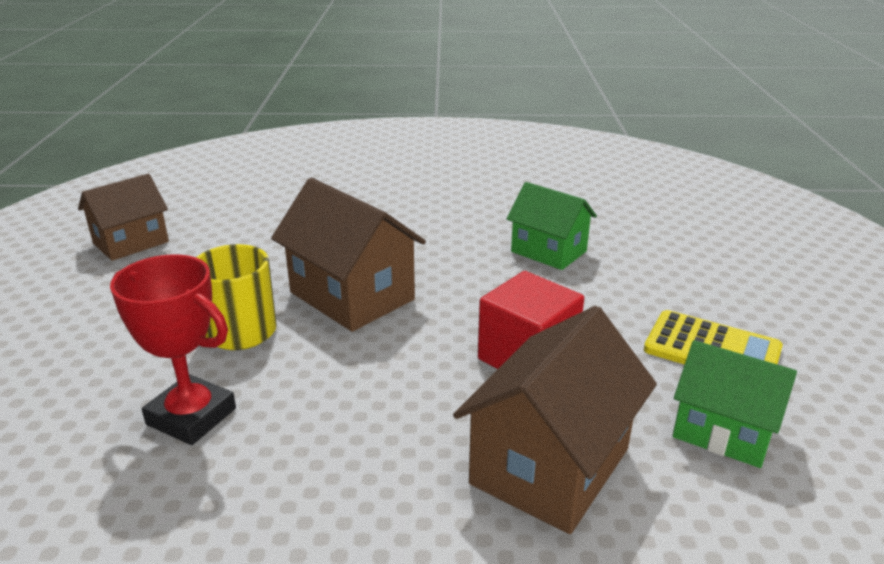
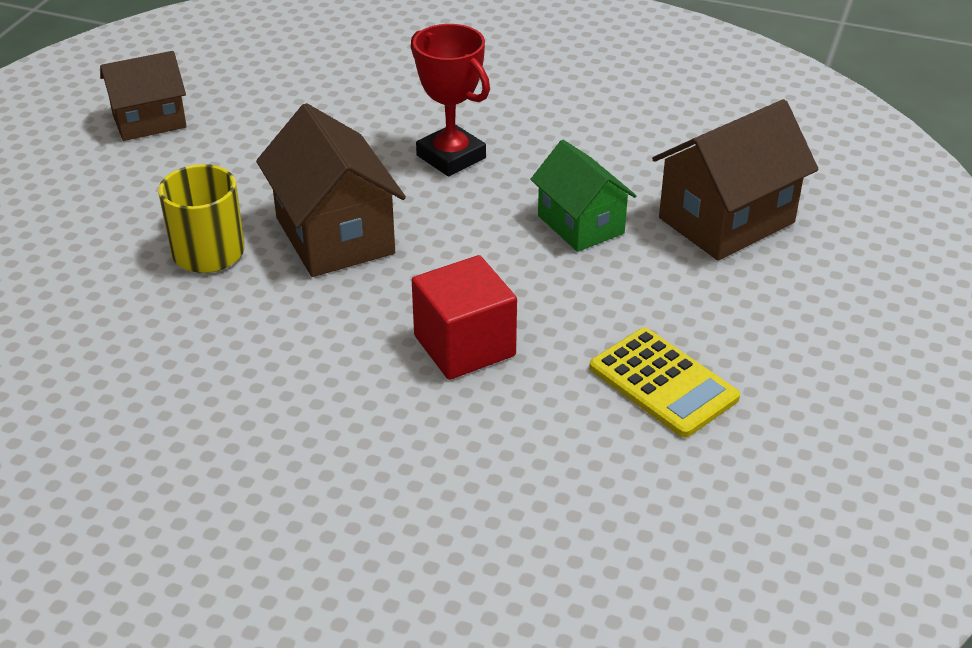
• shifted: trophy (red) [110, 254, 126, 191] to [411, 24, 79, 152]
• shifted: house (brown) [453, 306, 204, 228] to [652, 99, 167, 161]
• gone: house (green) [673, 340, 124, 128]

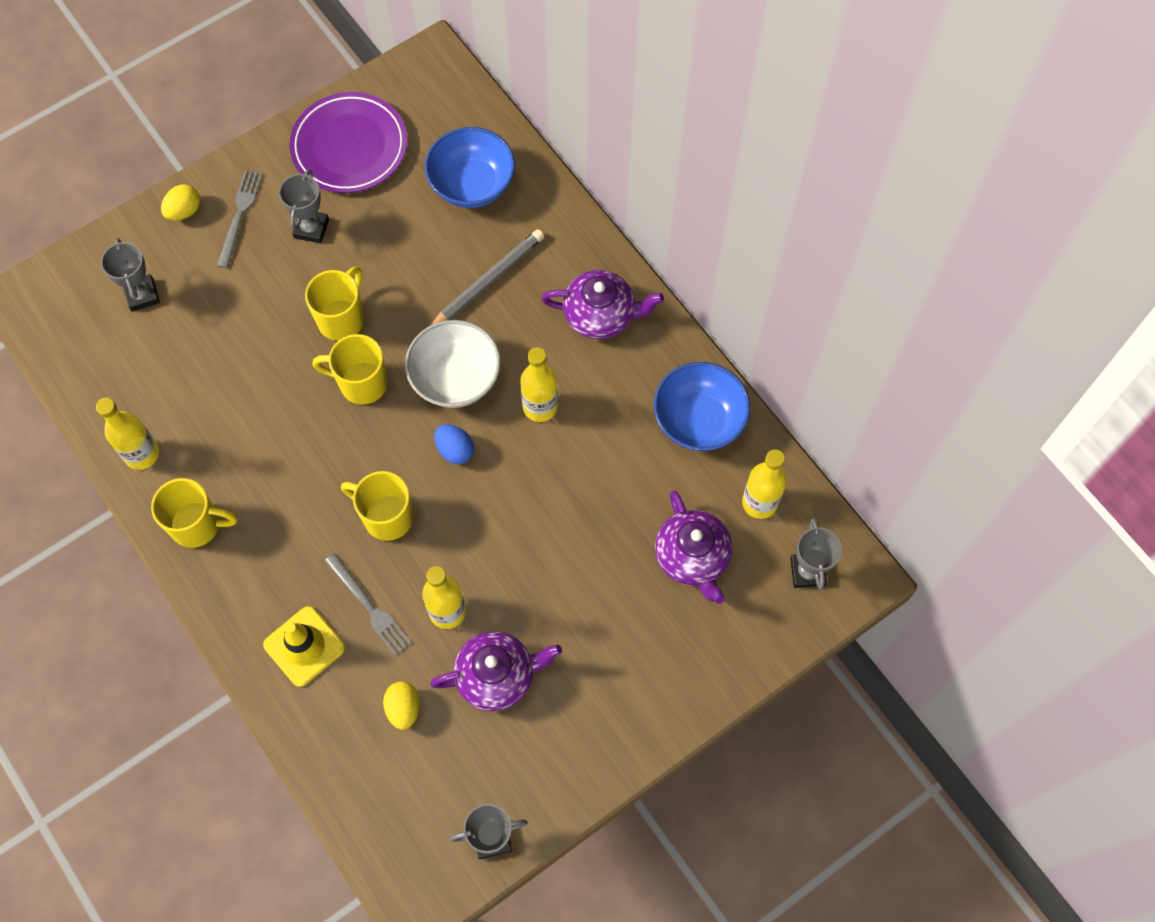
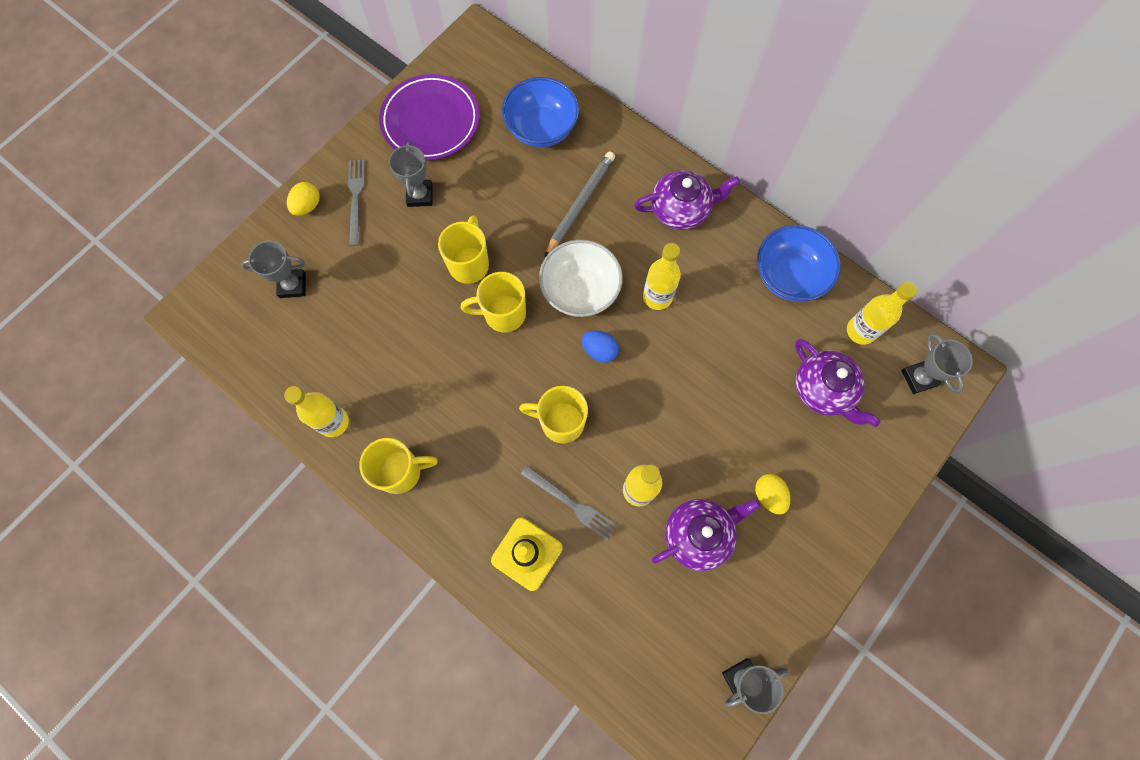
• rotated: trophy (grey) [101, 238, 59, 74] = [241, 241, 65, 57] 60 degrees counterclockwise
• shifted: egg (yellow) [383, 681, 37, 49] to [755, 474, 35, 41]

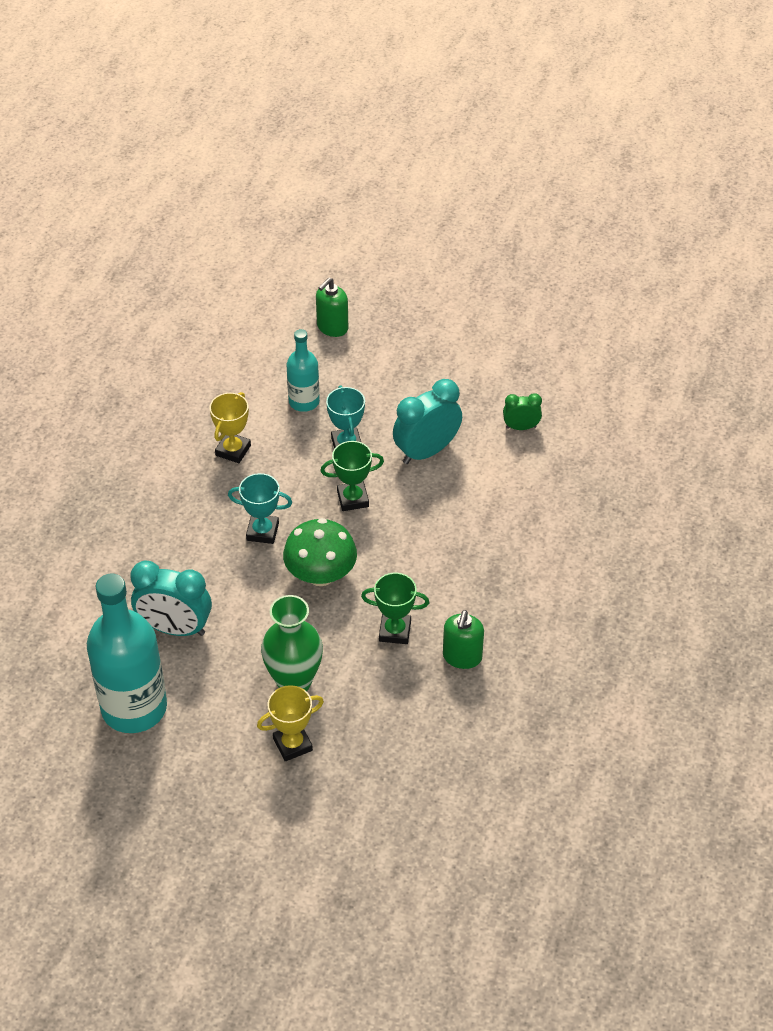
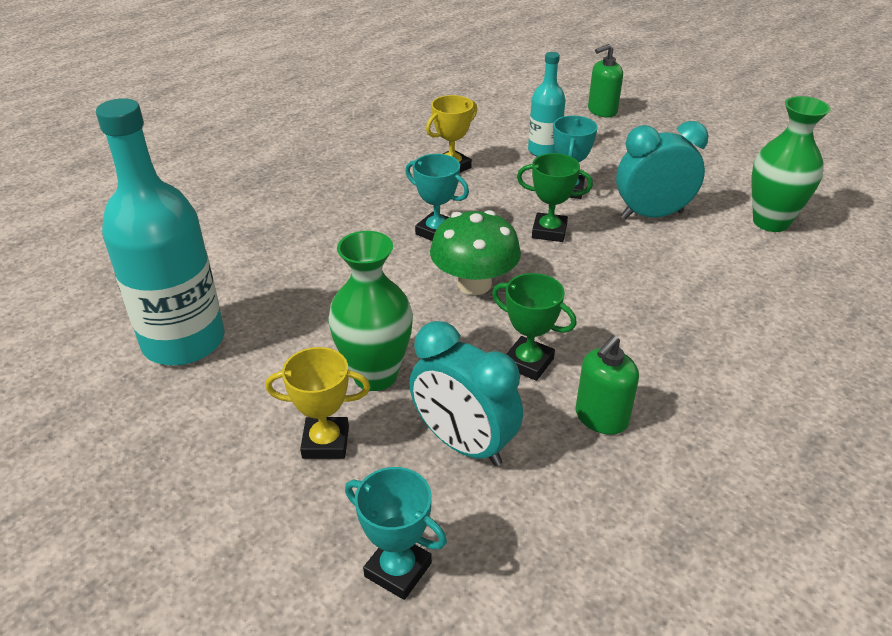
• new: trophy (turquoise) [345, 467, 102, 133]
• shifted: clock (turquoise) [130, 561, 82, 75] to [409, 321, 114, 145]
• swapped: clock (green) [503, 393, 39, 37] to vase (green) [752, 96, 79, 136]

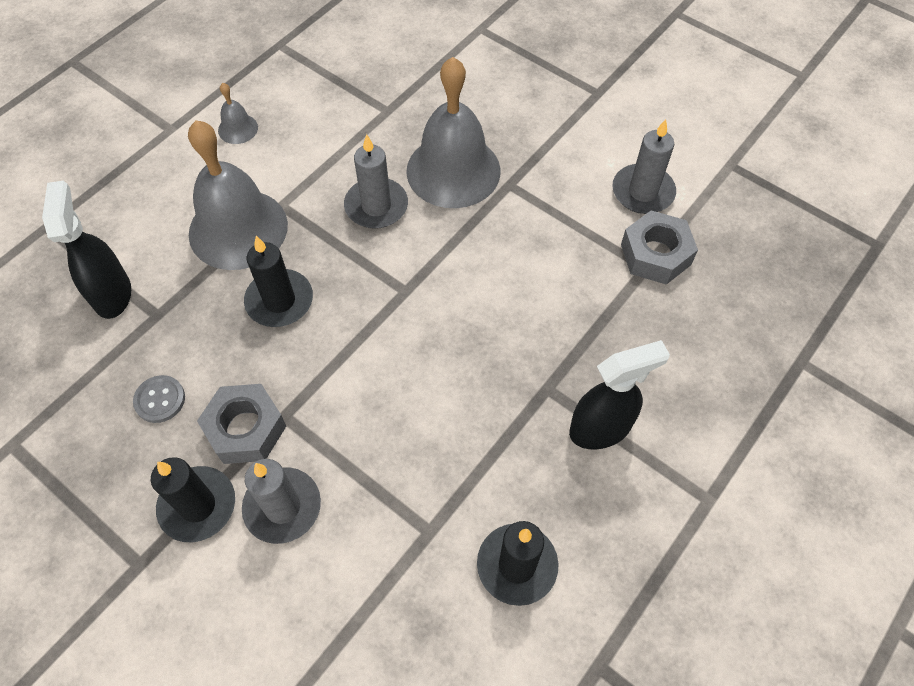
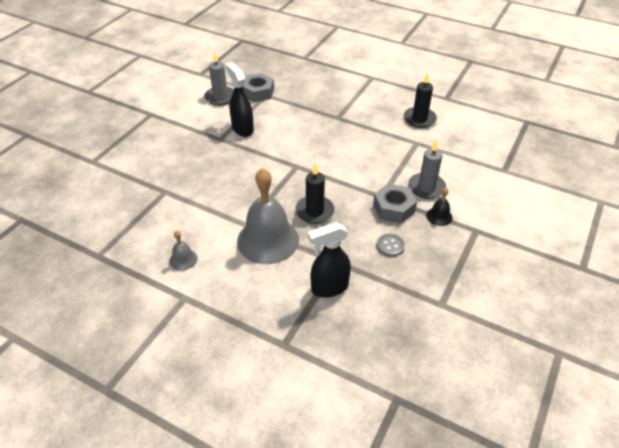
• shifted: spray bottle (black) [569, 340, 101, 109] to [225, 62, 29, 75]
• swapped: candle (black) [151, 457, 84, 85] to bell (black) [426, 188, 27, 38]
• gone: candle (grey) [344, 134, 64, 95]
• gone: bell (grey) [406, 57, 95, 151]

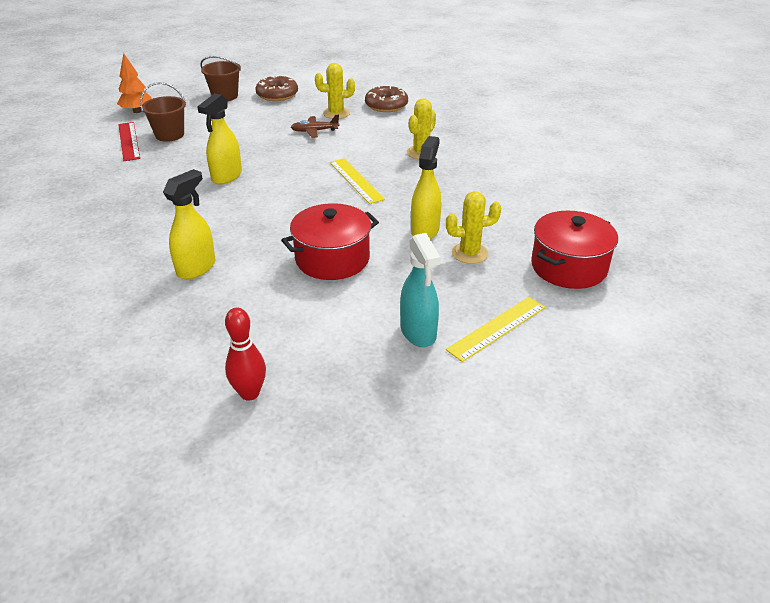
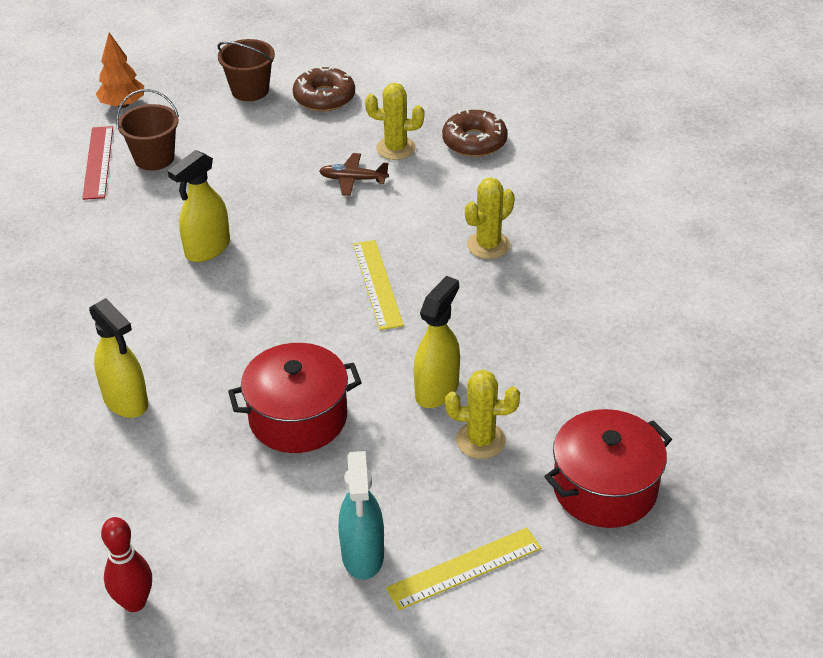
• rotated: spray bottle (yellow) [163, 169, 52, 110] = [89, 298, 59, 120] 90 degrees clockwise

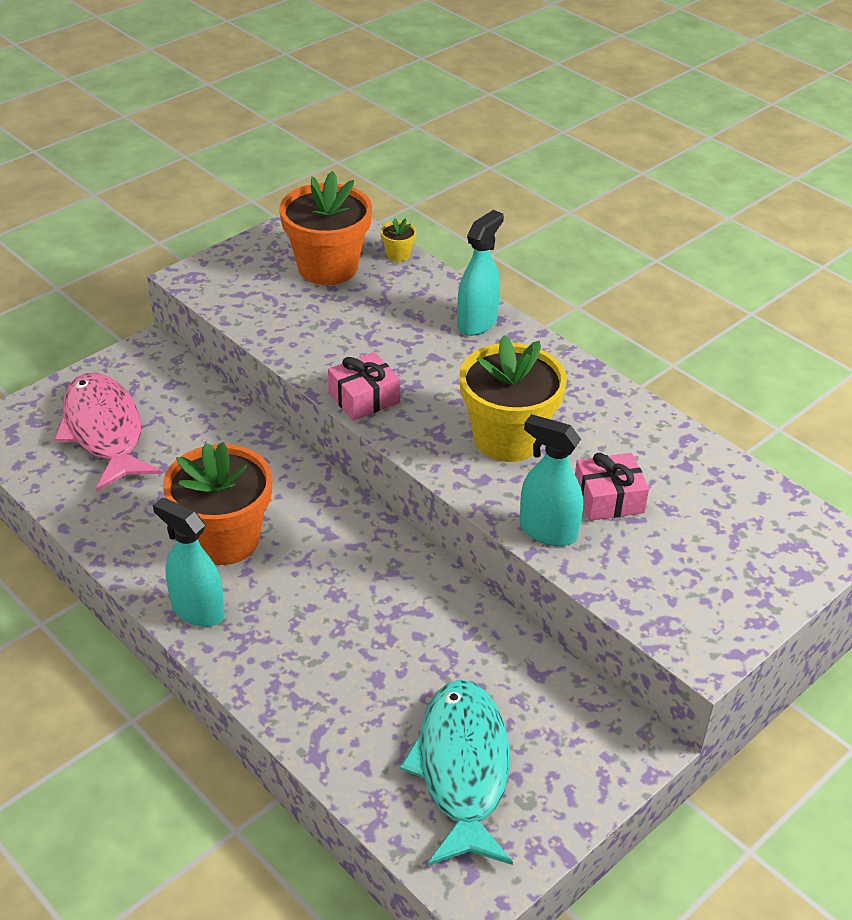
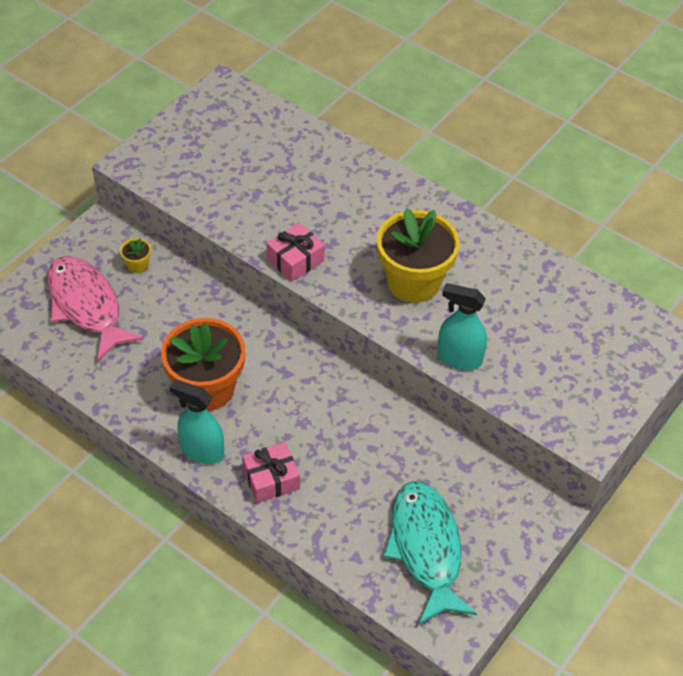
• shifted: flower pot (yellow) [380, 218, 36, 44] to [120, 238, 31, 35]
• shifted: gift (pink) [575, 453, 74, 68] to [242, 442, 58, 61]
• gone: flower pot (orange) [279, 171, 93, 114]
• gone: spray bottle (turquoise) [457, 210, 47, 126]

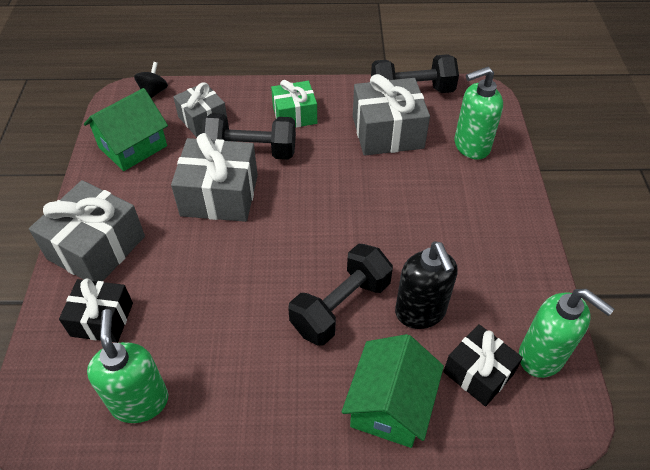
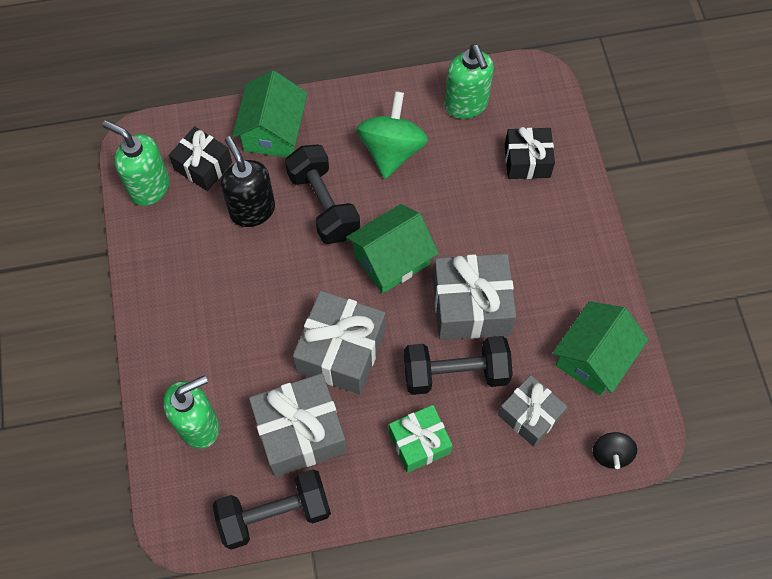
• rotated: dumbbell (black) [288, 244, 105, 102] = [285, 144, 75, 100] 60 degrees counterclockwise
• shifted: gift (grey) [29, 180, 116, 102] to [293, 291, 93, 104]
• new: house (green) [346, 204, 93, 89]
• new: spinning top (green) [357, 91, 71, 88]

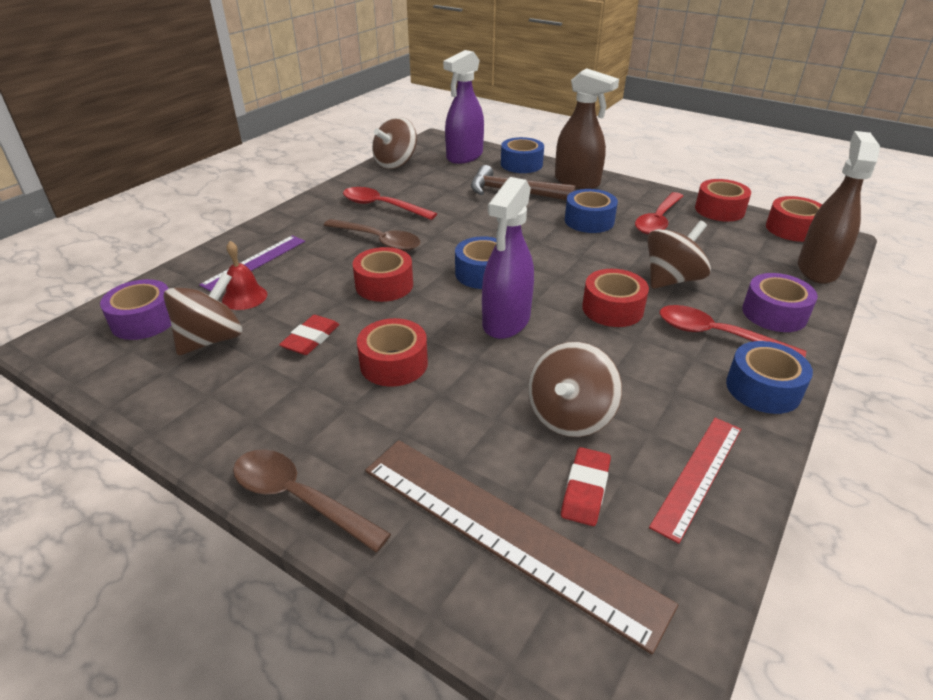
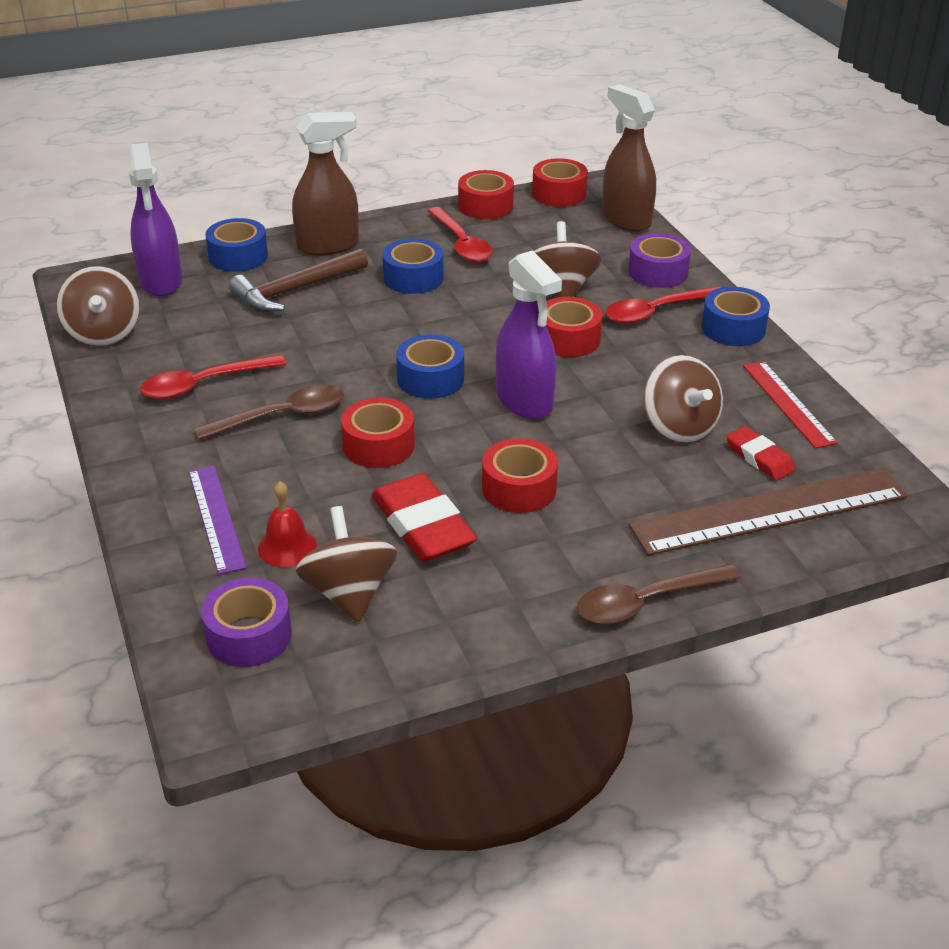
• scaled: eraser (red) [279, 315, 61, 40] = [372, 473, 105, 88] x1.73

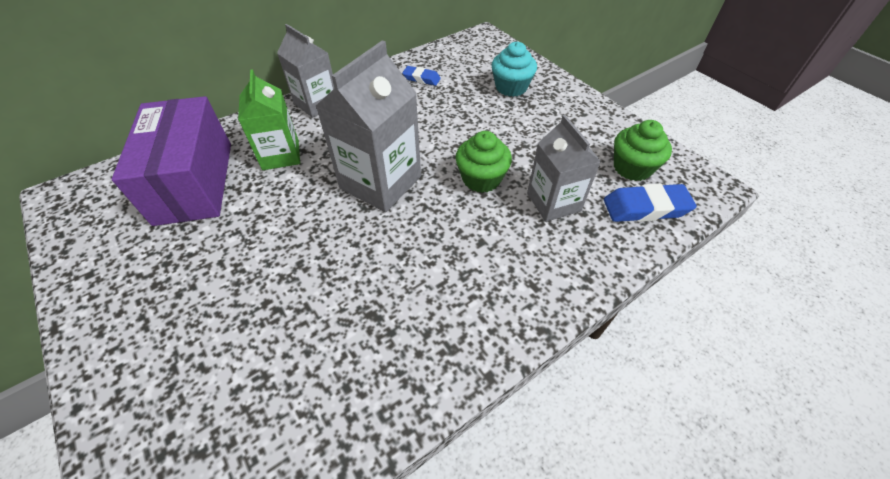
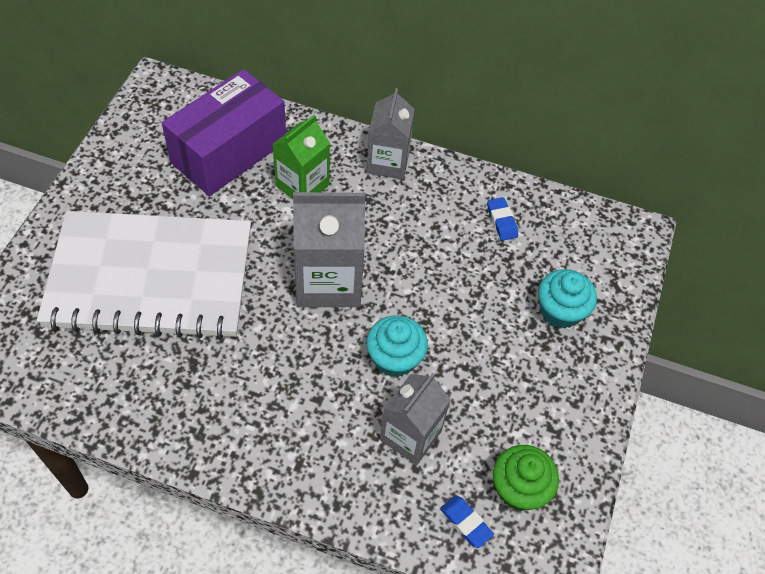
• new: notebook (white) [37, 211, 214, 129]
• repainted: cupcake (green) [455, 131, 57, 62] to cupcake (turquoise) [366, 315, 62, 62]
• scaled: eraser (blue) [604, 183, 93, 39] = [440, 496, 54, 52] x0.60

